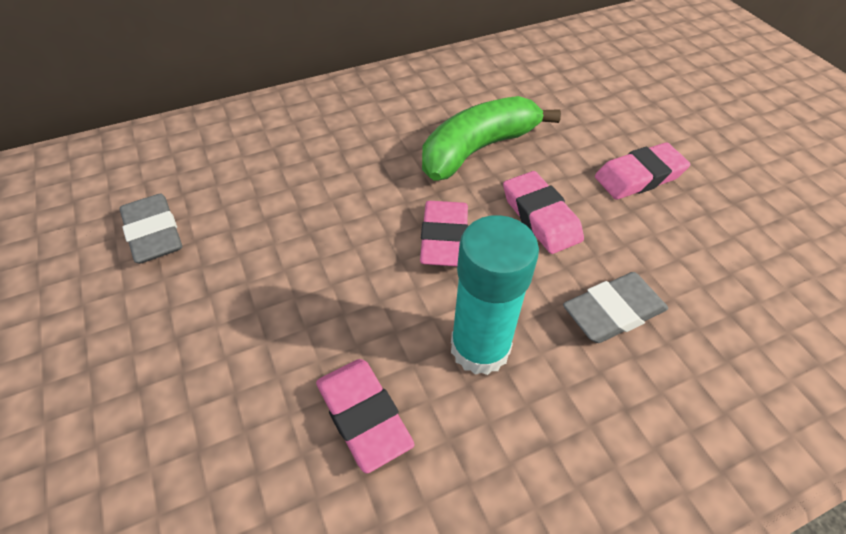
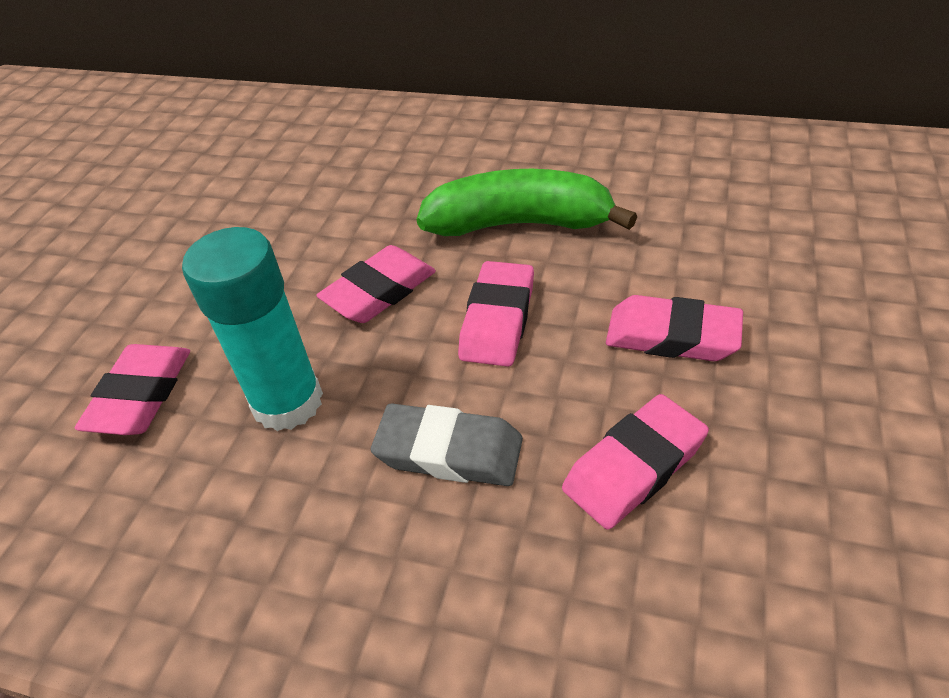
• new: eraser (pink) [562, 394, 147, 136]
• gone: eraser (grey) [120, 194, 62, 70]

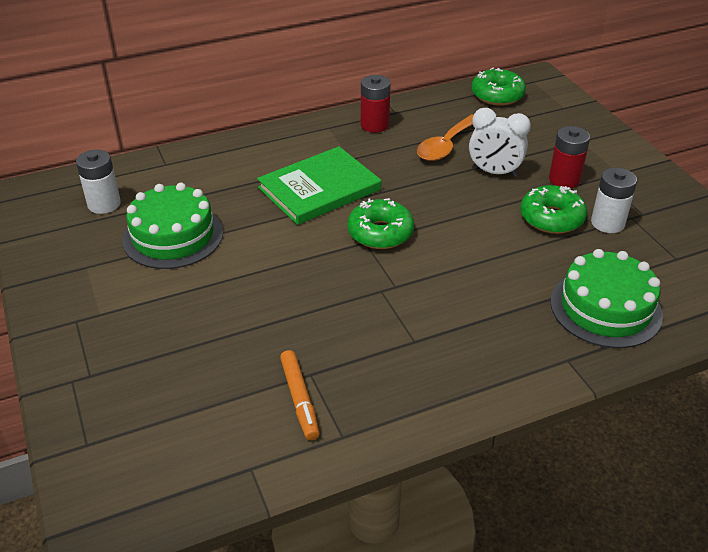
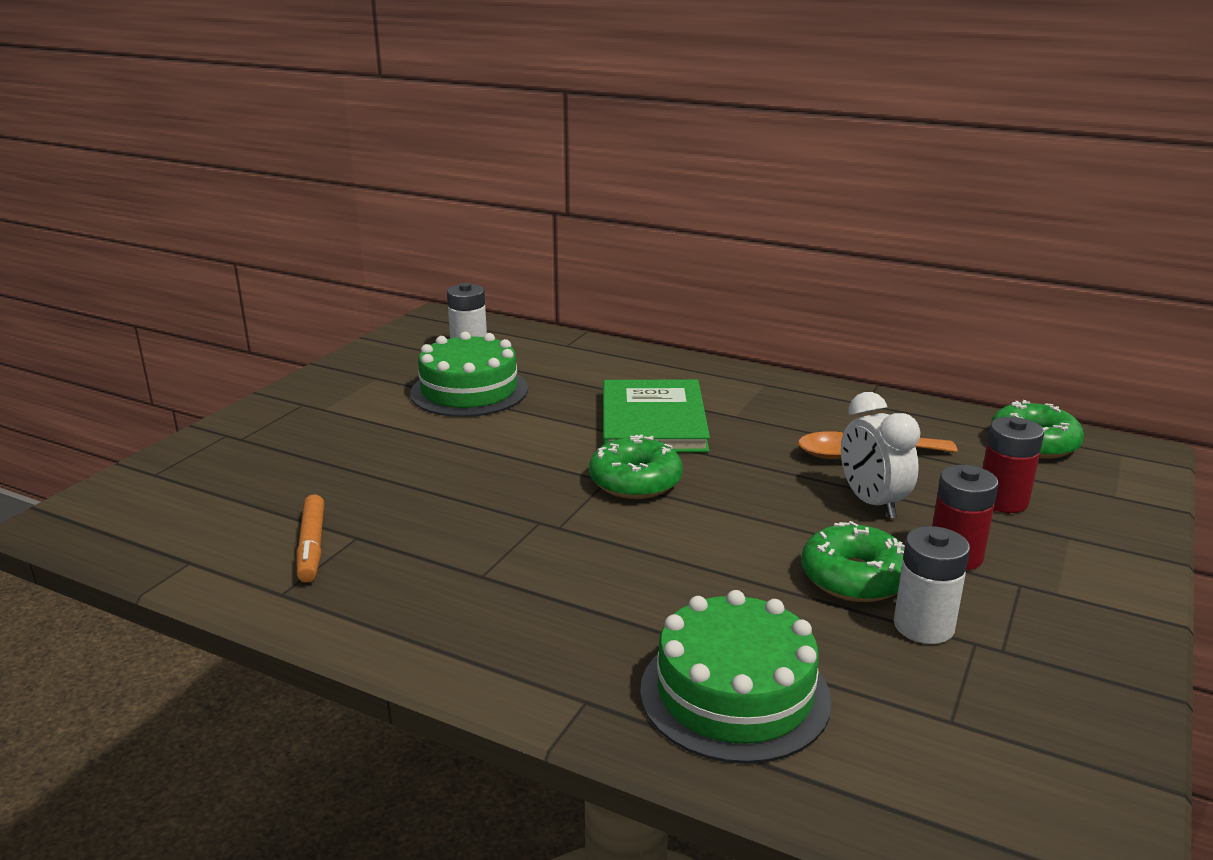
• rotated: marker (orange) [280, 350, 40, 90] = [296, 495, 28, 88] 45 degrees counterclockwise
• rotated: book (green) [257, 146, 124, 79] = [603, 380, 107, 73] 75 degrees clockwise
• shifted: battery (red) [361, 75, 30, 58] to [982, 417, 62, 96]

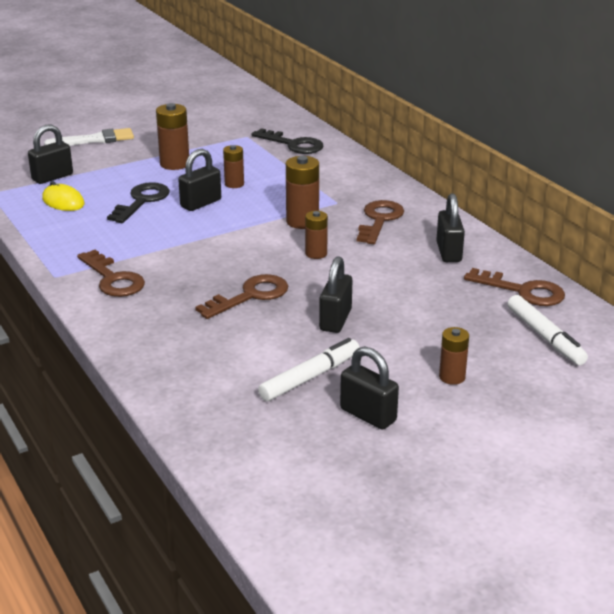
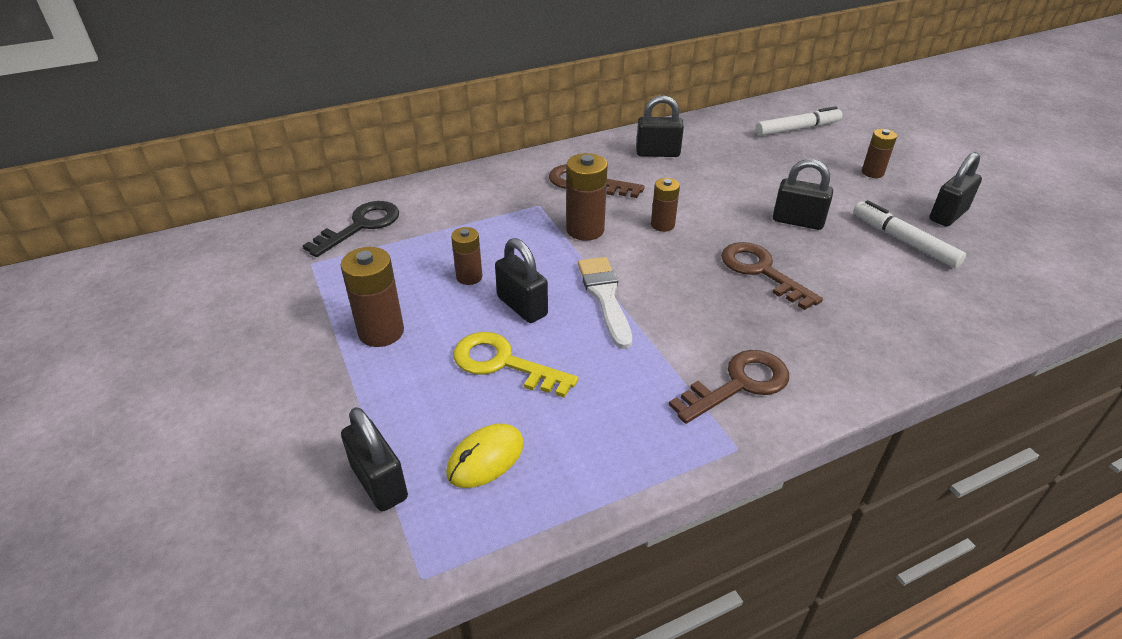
• repainted: key (black) [107, 182, 63, 41] to key (yellow) [454, 332, 124, 66]
• shifted: brush (white) [44, 128, 90, 18] to [578, 257, 54, 92]
• gone: key (brown) [464, 268, 101, 38]

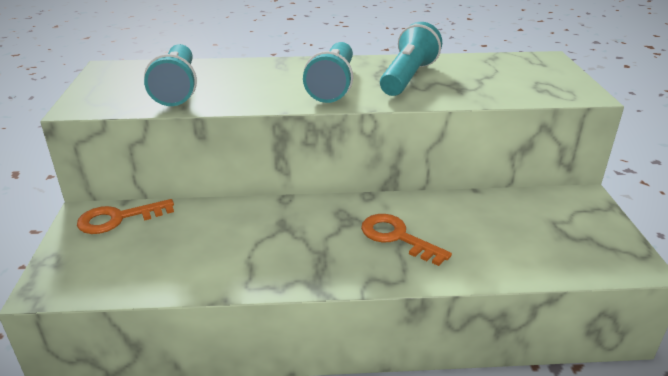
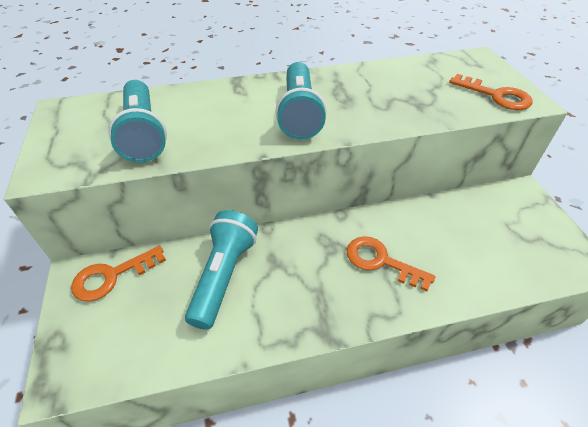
• shifted: flashlight (turquoise) [380, 22, 62, 74] to [185, 210, 73, 120]
• new: key (orange) [449, 74, 84, 36]

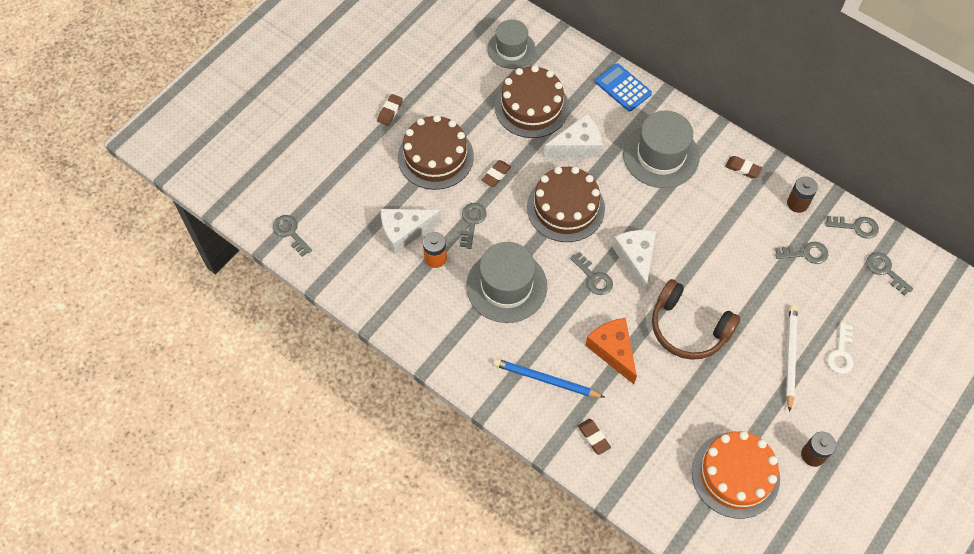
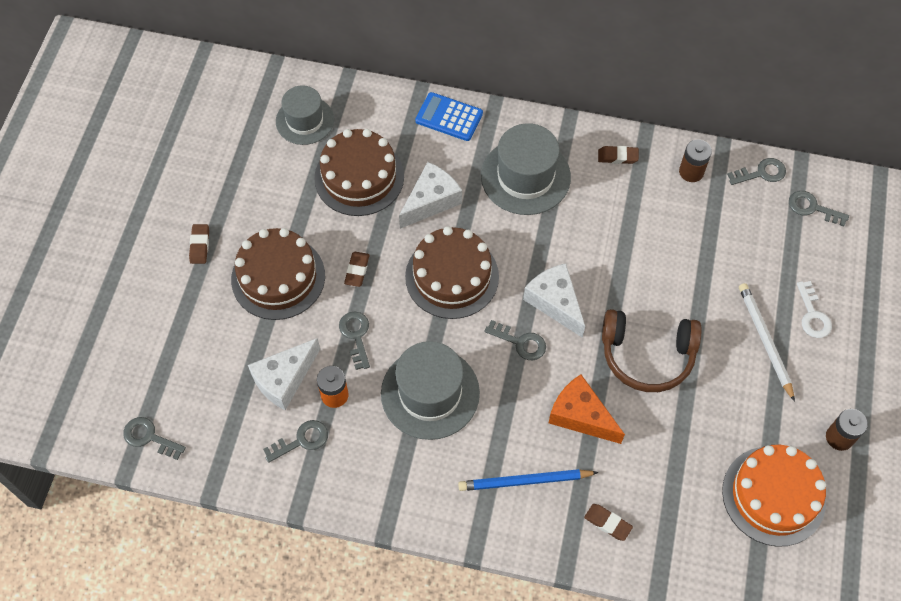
• shifted: key (grey) [775, 242, 53, 22] to [263, 420, 65, 43]

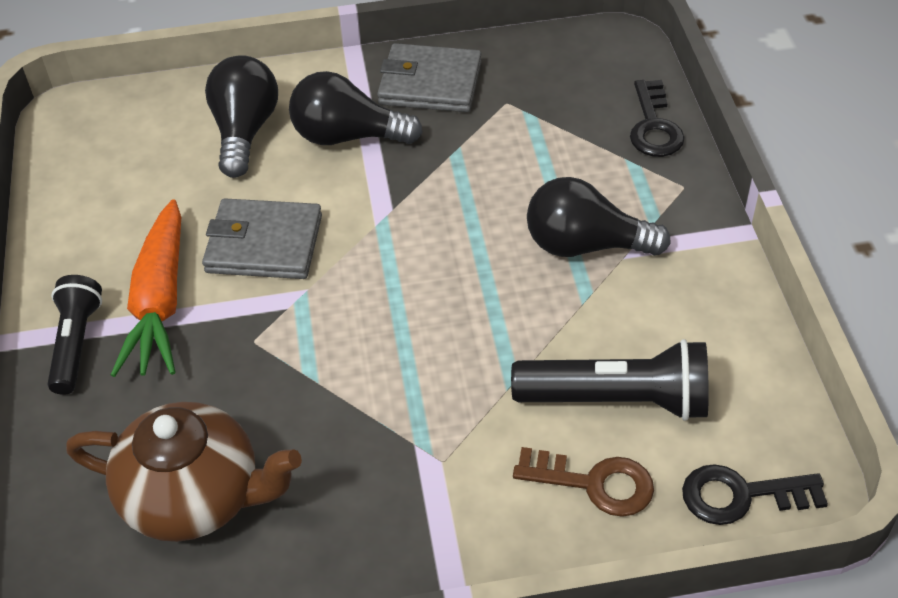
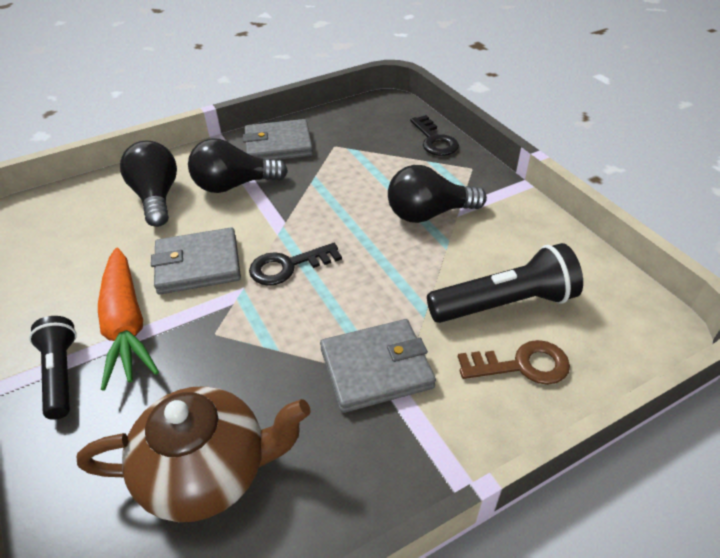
• shifted: key (black) [682, 464, 146, 61] to [249, 243, 93, 43]
• new: wallet (grey) [320, 319, 116, 94]

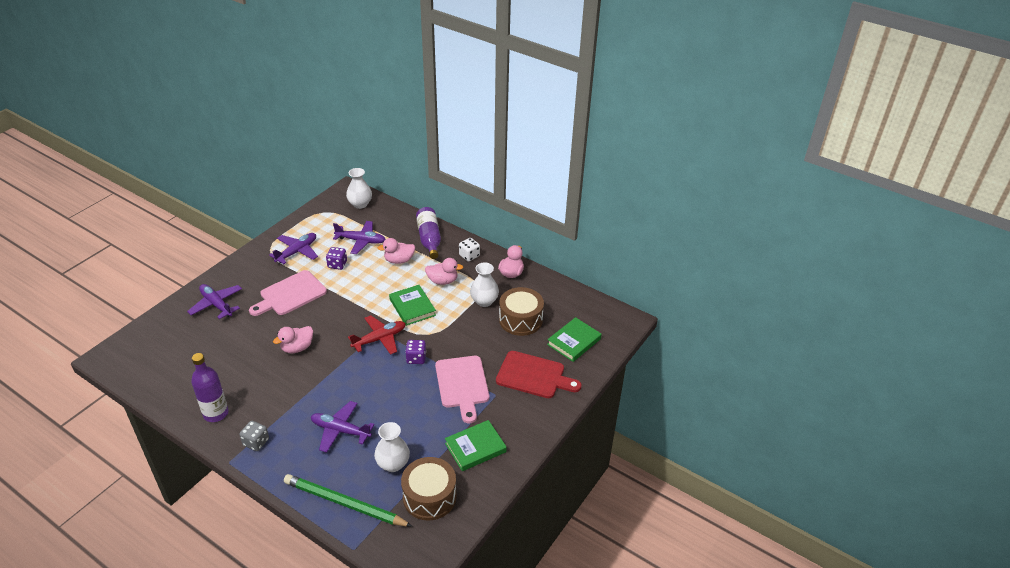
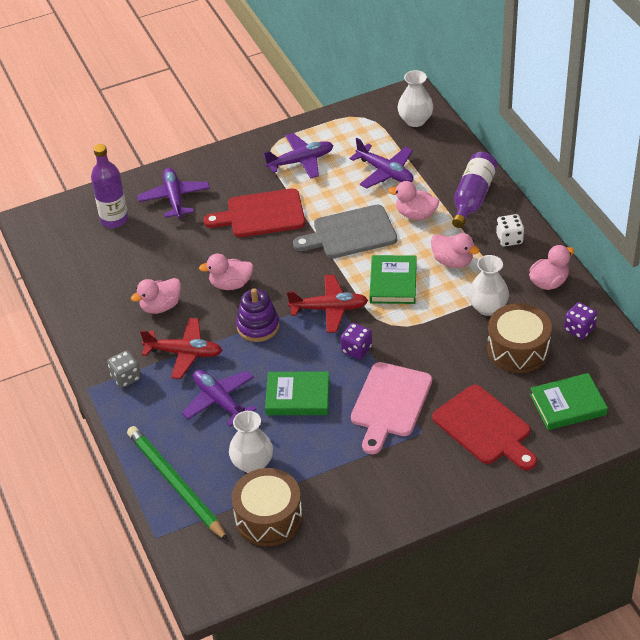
• shifted: bottle (purple) [191, 353, 38, 69] to [91, 144, 37, 84]
• new: duck (pink) [131, 278, 50, 36]
• new: plane (red) [140, 318, 83, 61]
• repainted: cutting board (pink) [249, 270, 78, 46] to cutting board (red) [203, 188, 102, 49]
• new: stacking toy (purple) [236, 288, 44, 54]
• shifted: book (green) [445, 420, 62, 51] to [265, 371, 65, 44]
• new: cutting board (grey) [293, 205, 104, 53]
• shifted: dice (purple) [326, 247, 21, 23] to [564, 302, 33, 37]

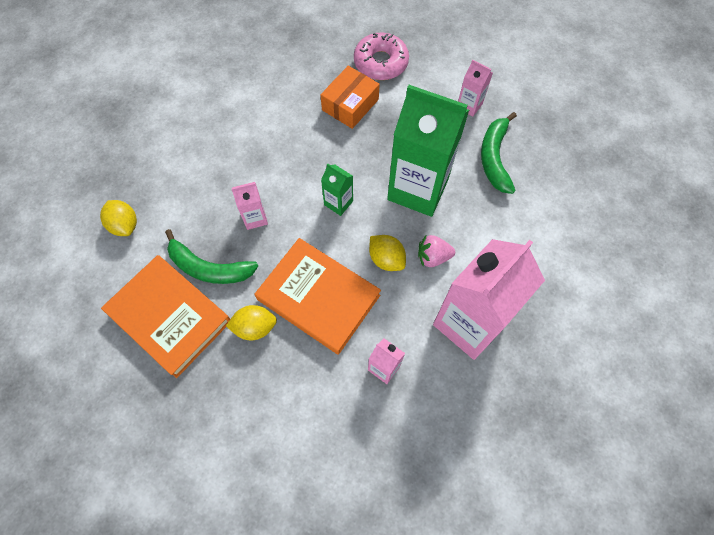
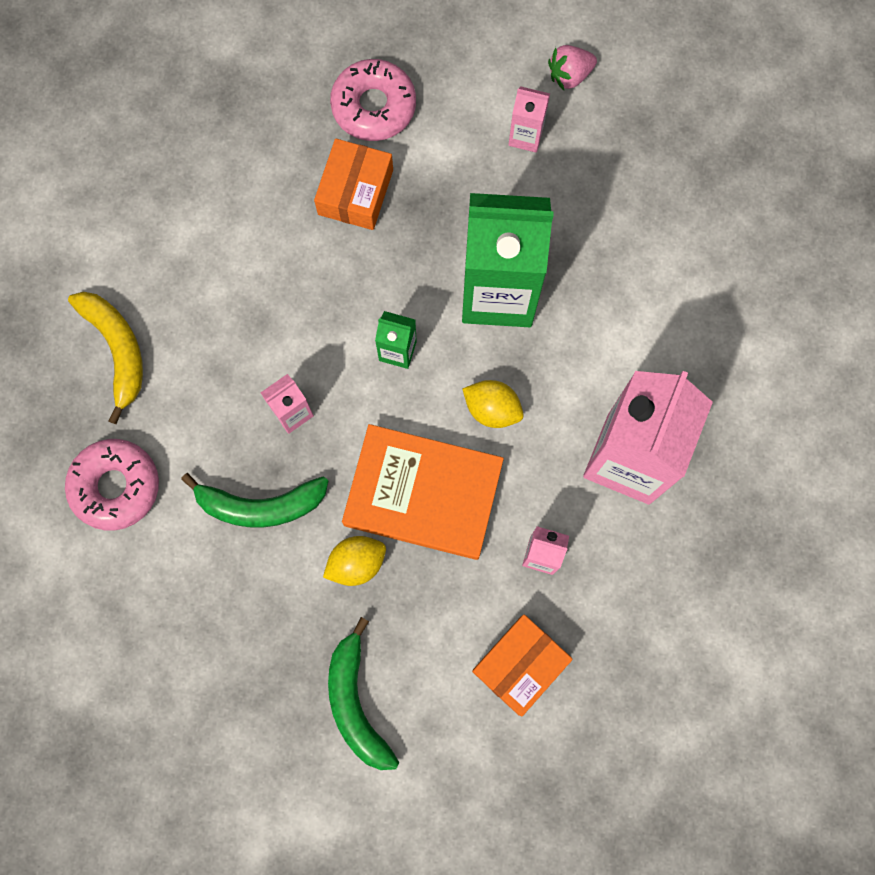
• swapped: lemon (yellow) [100, 200, 37, 36] to donut (pink) [65, 439, 94, 92]
• new: banana (yellow) [68, 292, 75, 132]
• shifted: banana (green) [481, 112, 36, 82] to [328, 617, 71, 153]
• new: box (orange) [472, 614, 101, 103]
• shifted: strawberry (pink) [418, 235, 37, 32] to [548, 45, 49, 45]
• gone: book (orange) [101, 255, 129, 123]

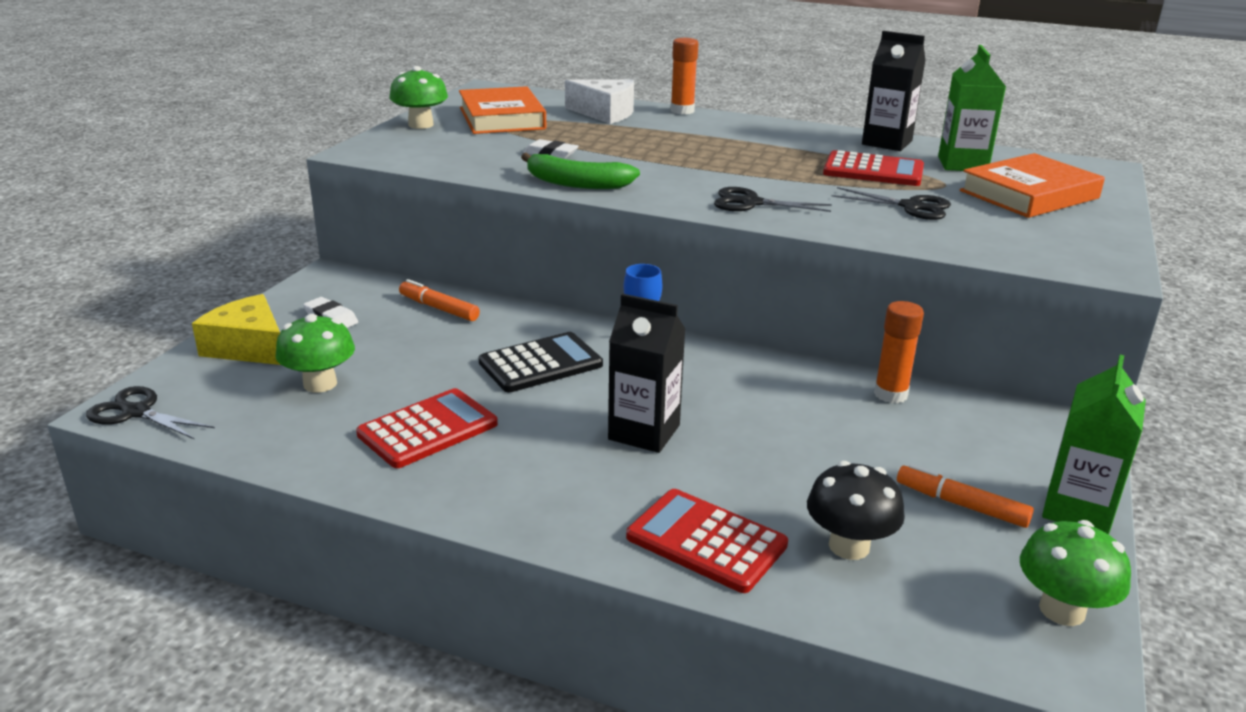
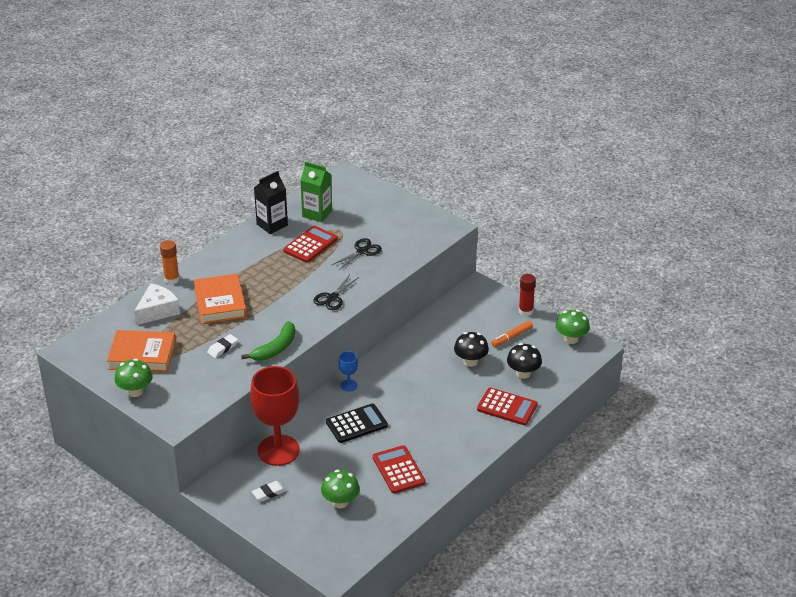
• shifted: book (orange) [960, 153, 145, 65] to [194, 274, 53, 50]
• swapped: marker (orange) [399, 279, 81, 42] to goblet (red) [250, 366, 50, 100]
• rotated: calculator (black) [478, 332, 125, 60] = [326, 403, 62, 40] 75 degrees clockwise
• new: mushroom (black) [454, 332, 35, 35]
• rotated: calculator (red) [626, 489, 162, 104] = [477, 387, 61, 38] 120 degrees counterclockwise
• swapped: carton (green) [1042, 355, 104, 180] to glue stick (red) [519, 274, 17, 42]
• gone: scissors (black) [86, 386, 129, 54]
• gone: cheese (yellow) [192, 294, 89, 71]
• gone: carton (black) [608, 293, 77, 160]
• gone: glue stick (orange) [874, 301, 50, 102]

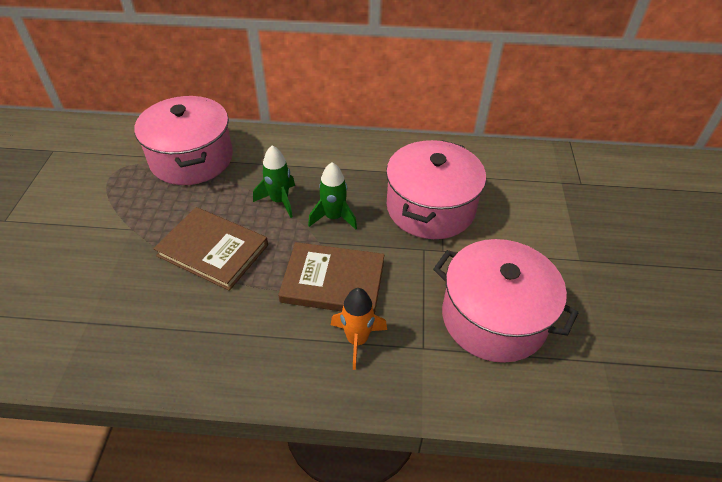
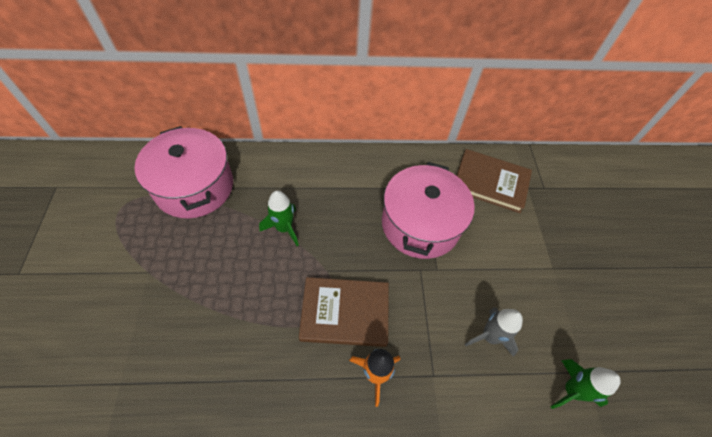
• shifted: book (brown) [153, 207, 115, 84] to [457, 149, 75, 64]
• swapped: pot (pink) [433, 239, 145, 124] to rocket (grey) [465, 308, 58, 49]
• shifted: rocket (green) [308, 162, 49, 68] to [550, 359, 71, 50]

